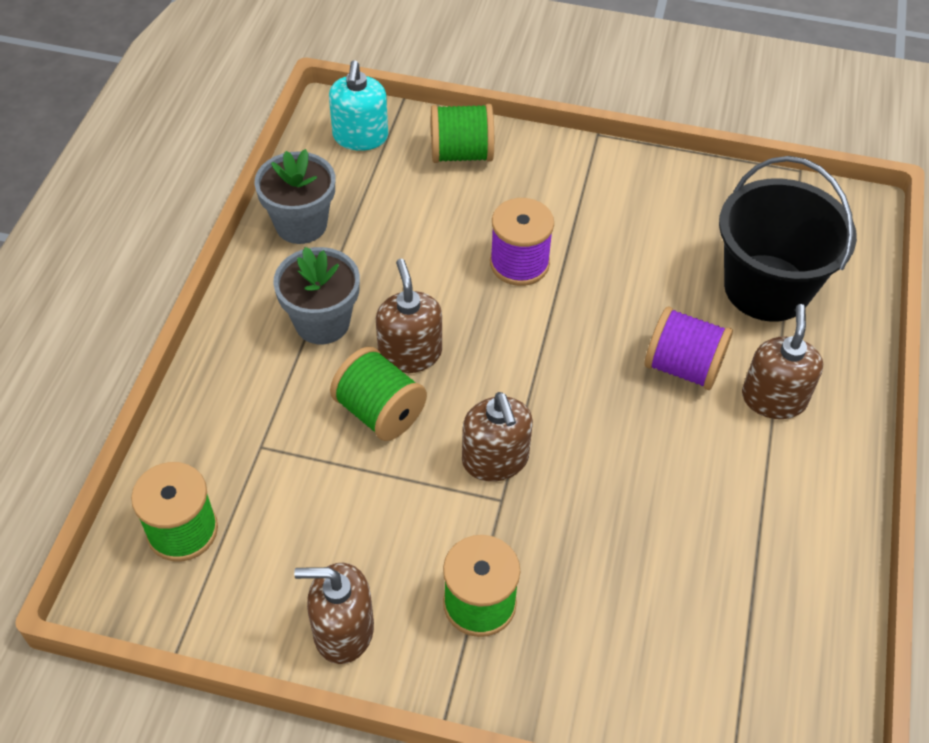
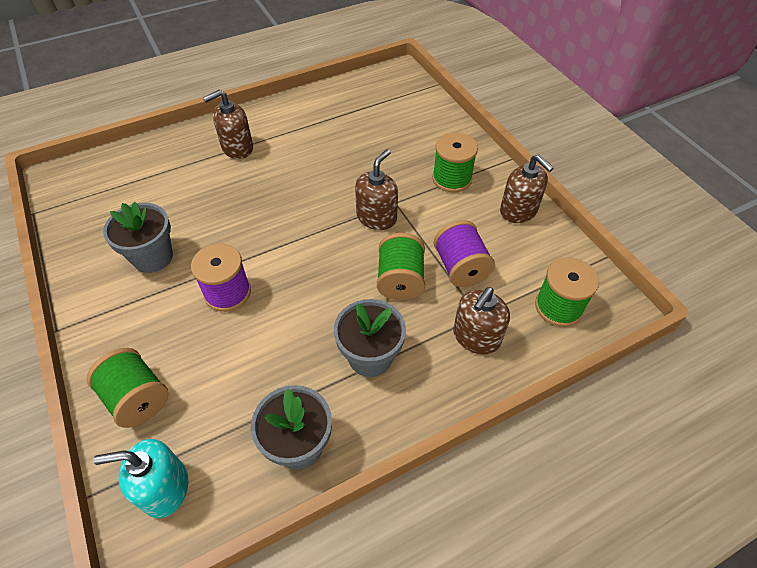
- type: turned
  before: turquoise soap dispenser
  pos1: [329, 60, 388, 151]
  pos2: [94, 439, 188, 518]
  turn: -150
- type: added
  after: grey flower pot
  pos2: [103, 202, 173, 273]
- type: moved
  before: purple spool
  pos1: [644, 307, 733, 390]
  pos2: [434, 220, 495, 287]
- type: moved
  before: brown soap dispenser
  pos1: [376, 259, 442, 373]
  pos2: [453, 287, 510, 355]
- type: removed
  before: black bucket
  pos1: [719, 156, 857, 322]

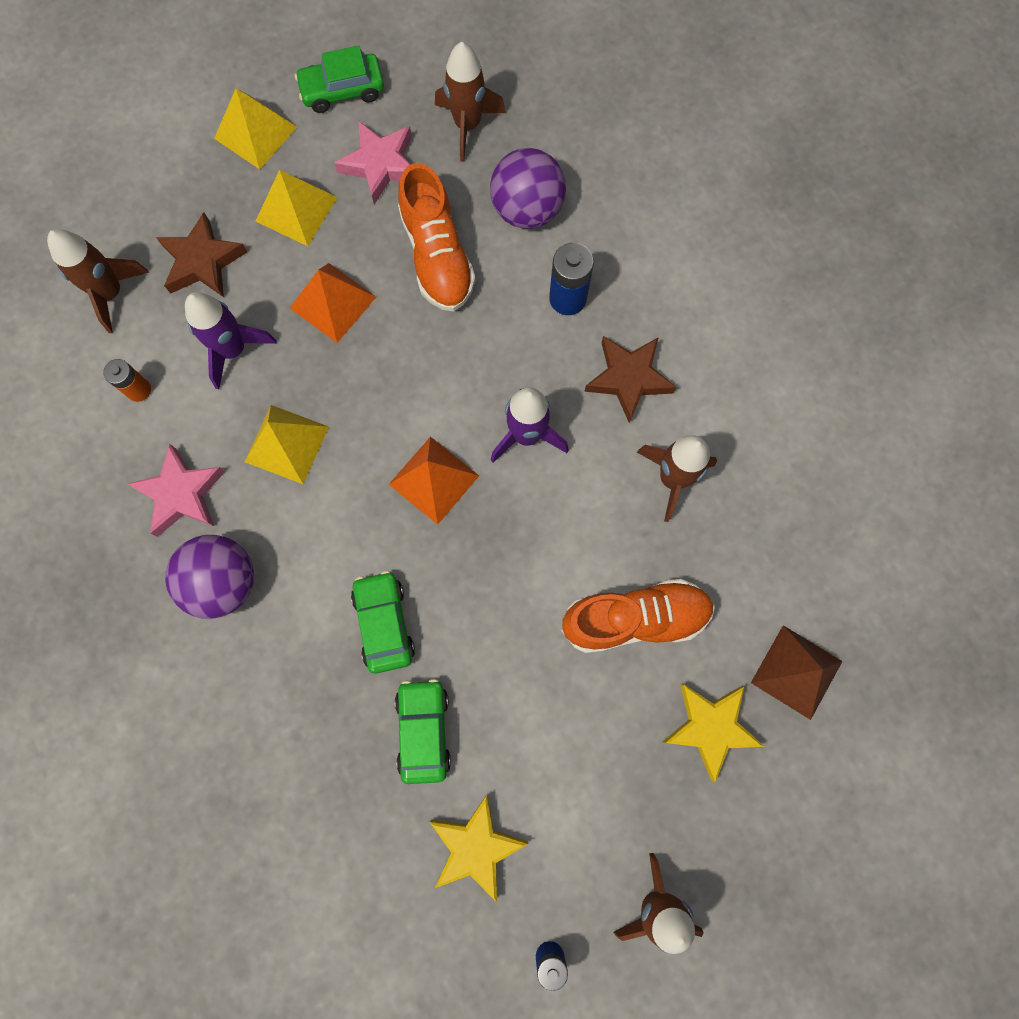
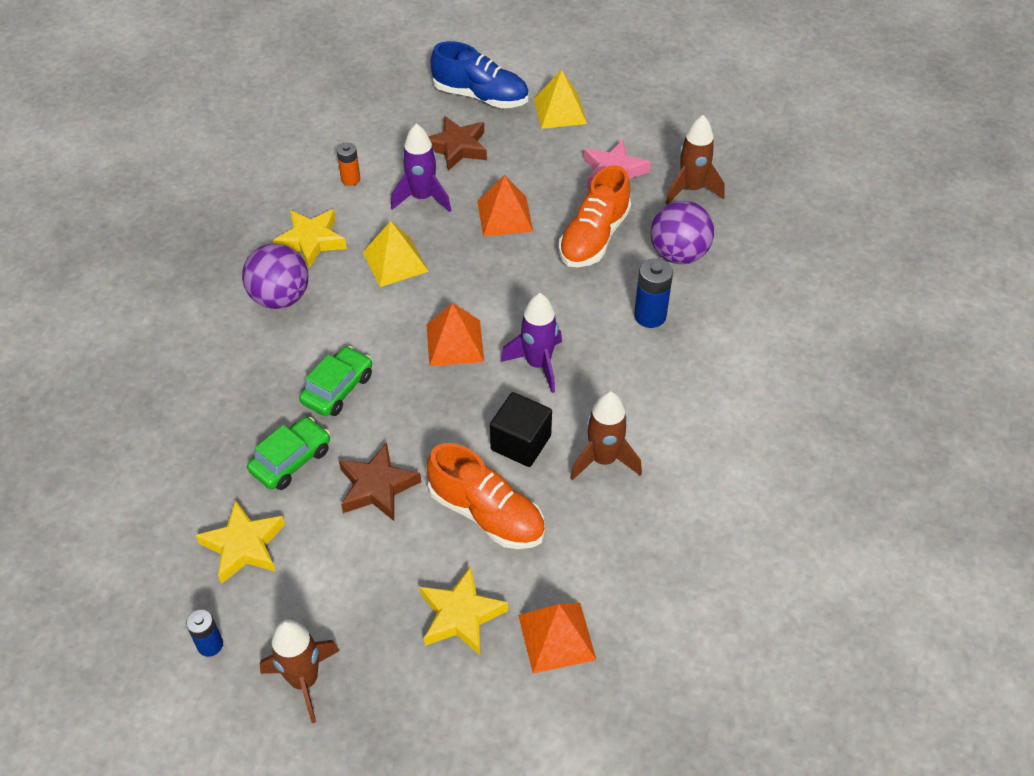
- type: recoloured
  before: pink star
  after: yellow star
  pos1: [128, 444, 225, 537]
  pos2: [273, 209, 347, 268]
- type: moved
  before: brown star
  pos1: [584, 336, 677, 423]
  pos2: [339, 442, 421, 521]
- type: added
  after: blue shoe
  pos2: [430, 41, 529, 108]
- type: added
  after: black cube
  pos2: [490, 392, 552, 467]
- type: recoloured
  before: brown pyramid
  after: orange pyramid
  pos1: [751, 625, 843, 720]
  pos2: [518, 602, 596, 674]
- type: removed
  before: brown rocket
  pos1: [47, 229, 149, 333]
- type: removed
  before: yellow pyramid
  pos1: [255, 170, 338, 246]
- type: removed
  before: green car
  pos1: [295, 45, 384, 113]

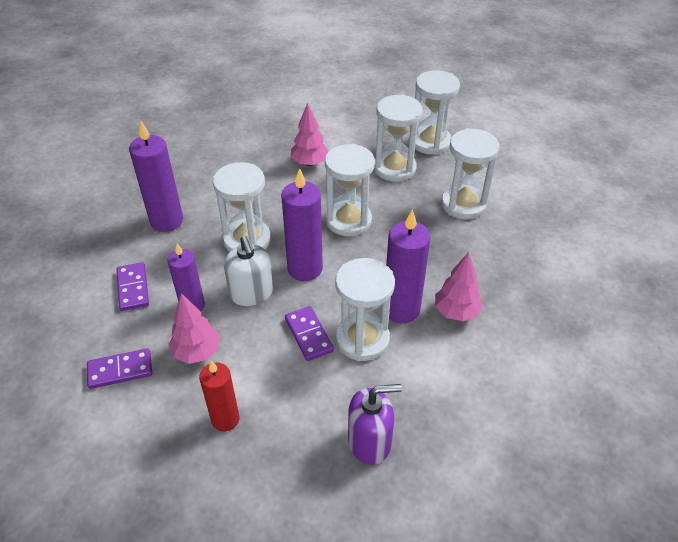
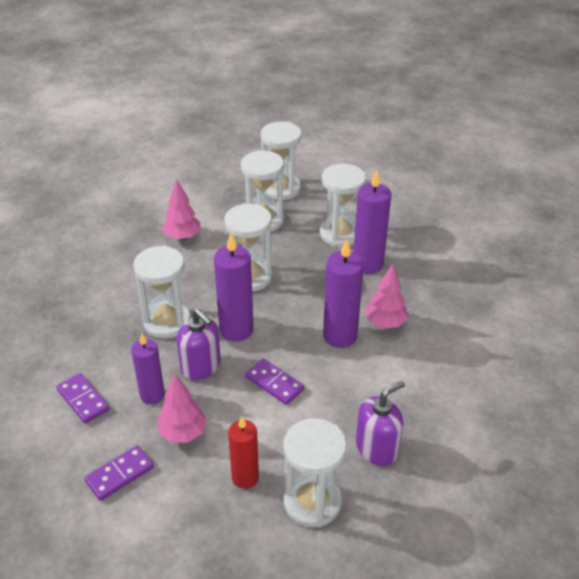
- type: recoloured
  before: white soap dispenser
  after: purple soap dispenser
  pos1: [224, 236, 273, 306]
  pos2: [177, 309, 221, 380]
- type: moved
  before: white hourglass
  pos1: [335, 258, 395, 361]
  pos2: [283, 418, 347, 527]
- type: moved
  before: purple candle
  pos1: [129, 121, 183, 232]
  pos2: [353, 170, 391, 274]

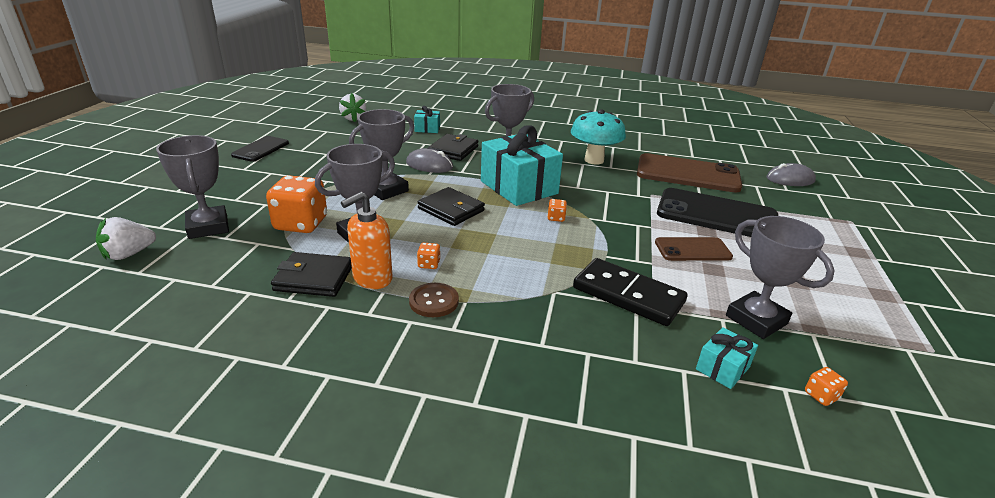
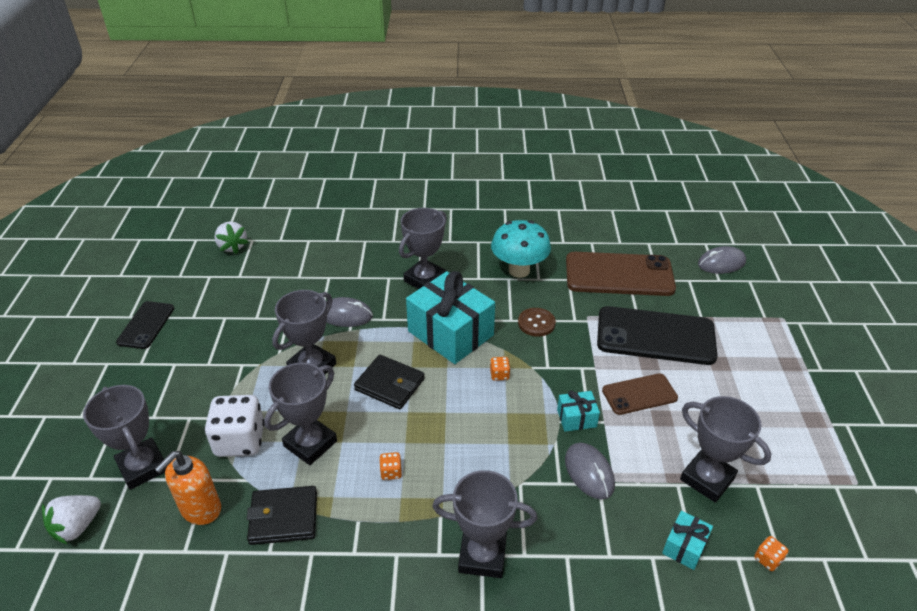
- type: moved
  before: orange soap dispenser
  pos1: [341, 192, 393, 289]
  pos2: [155, 451, 221, 525]
- type: recoloured
  before: orange dice
  after: white dice
  pos1: [266, 175, 327, 233]
  pos2: [204, 395, 265, 457]
- type: added
  after: grey trophy
  pos2: [432, 470, 537, 578]
- type: moved
  before: brown button
  pos1: [409, 283, 459, 317]
  pos2: [518, 308, 556, 337]
- type: moved
  before: turquoise gift
  pos1: [414, 106, 440, 133]
  pos2: [557, 390, 600, 432]
- type: replaced
  before: black domino
  after: grey mouse
  pos1: [573, 258, 687, 326]
  pos2: [565, 443, 615, 500]
- type: removed
  before: black wallet
  pos1: [428, 134, 479, 161]

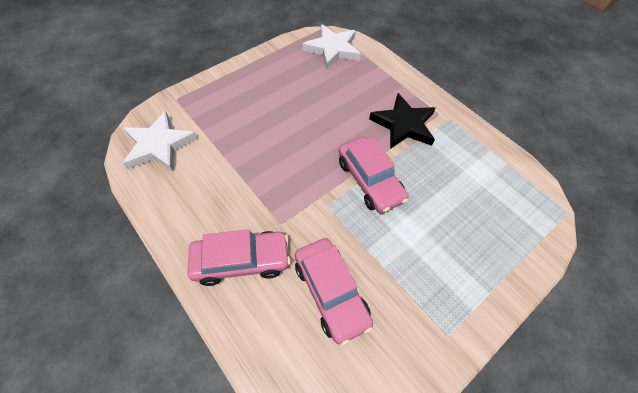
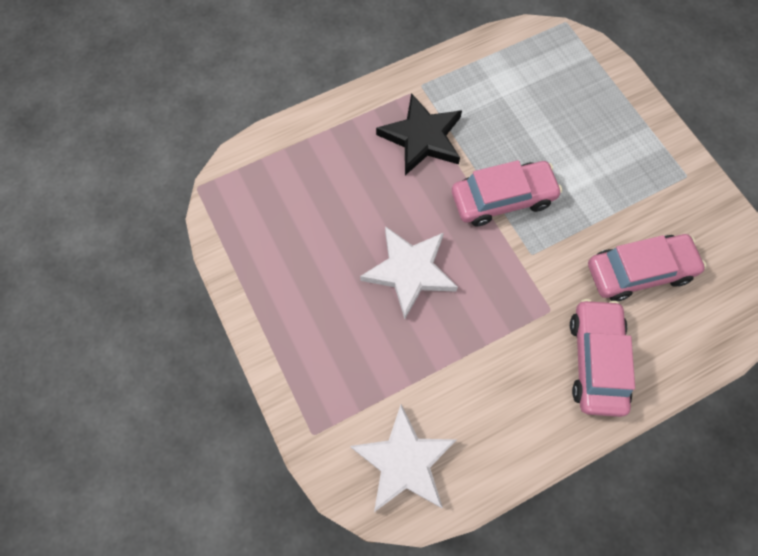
- type: moved
  before: white star
  pos1: [303, 24, 361, 70]
  pos2: [360, 226, 458, 319]

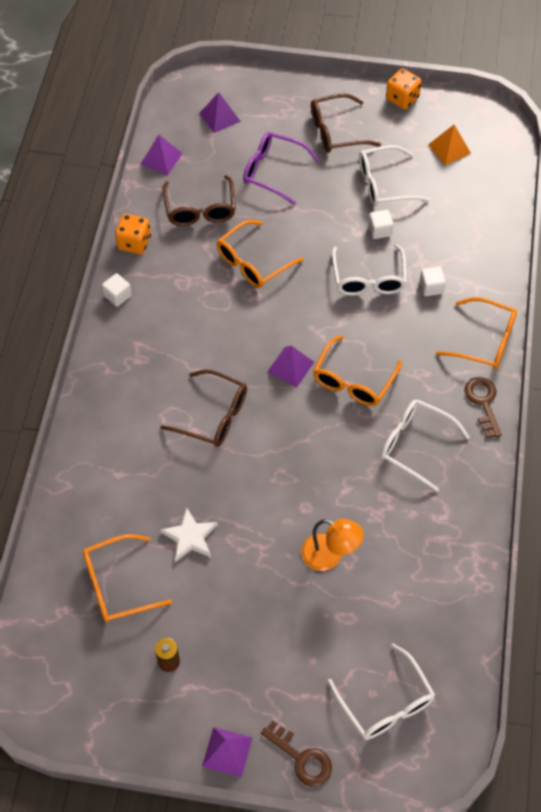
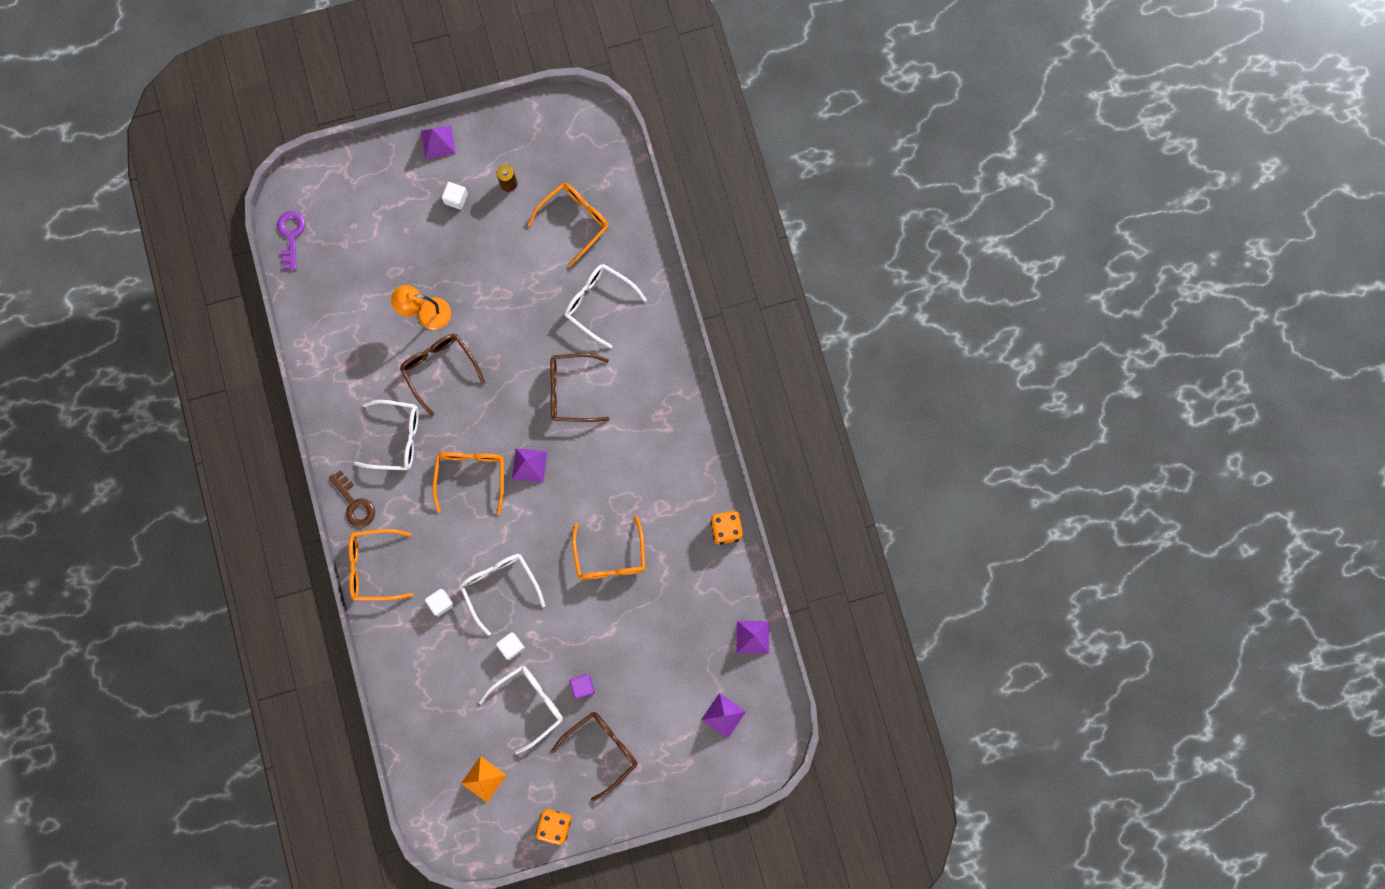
- type: added
  after: purple key
  pos2: [277, 211, 305, 270]
- type: moved
  before: brown glasses
  pos1: [162, 175, 236, 226]
  pos2: [400, 334, 485, 416]
- type: moved
  before: white cube
  pos1: [102, 273, 132, 307]
  pos2: [442, 182, 468, 210]
- type: moved
  before: white glasses
  pos1: [327, 643, 435, 740]
  pos2: [565, 264, 647, 349]
- type: added
  after: purple cube
  pos2: [569, 674, 595, 699]
- type: turned
  before: orange glasses
  pos1: [217, 220, 304, 288]
  pos2: [572, 515, 645, 580]
  turn: 150
- type: removed
  before: white star
  pos1: [160, 507, 218, 562]
- type: removed
  before: purple glasses
  pos1: [243, 132, 320, 205]
- type: removed
  before: brown key
  pos1: [261, 720, 332, 787]

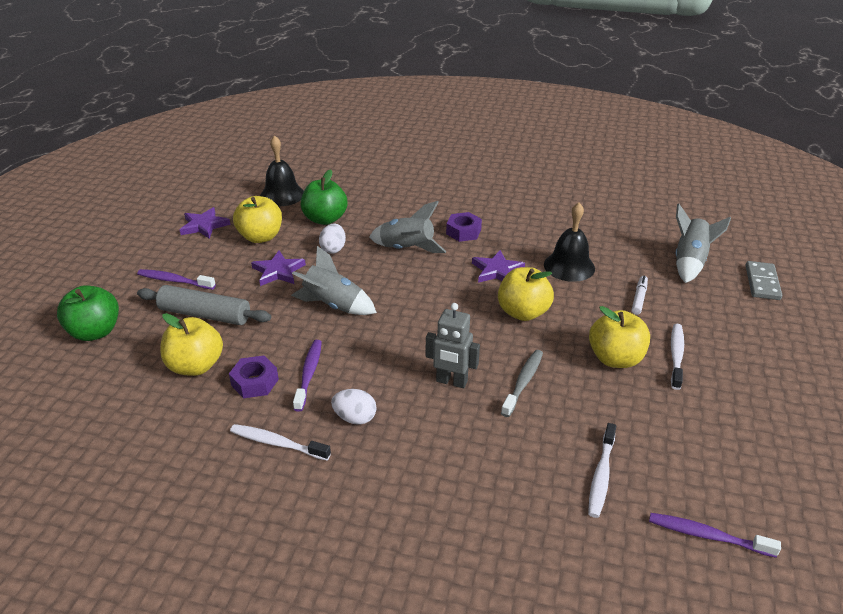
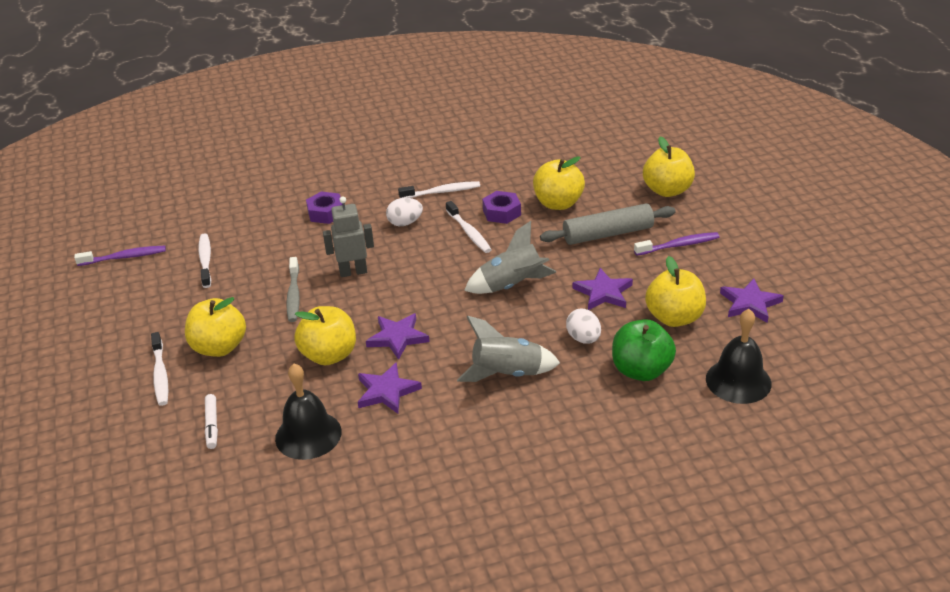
- type: moved
  before: purple nut
  pos1: [446, 212, 482, 242]
  pos2: [306, 192, 342, 224]
- type: added
  after: purple star
  pos2: [366, 313, 430, 360]
- type: recoloured
  before: purple toothbrush
  after: white toothbrush
  pos1: [293, 340, 322, 412]
  pos2: [446, 201, 492, 253]
- type: recoloured
  before: green apple
  after: yellow apple
  pos1: [57, 285, 119, 341]
  pos2: [643, 137, 695, 197]
- type: removed
  before: grey rocket
  pos1: [676, 203, 731, 283]
- type: removed
  before: grey domino
  pos1: [746, 261, 782, 300]

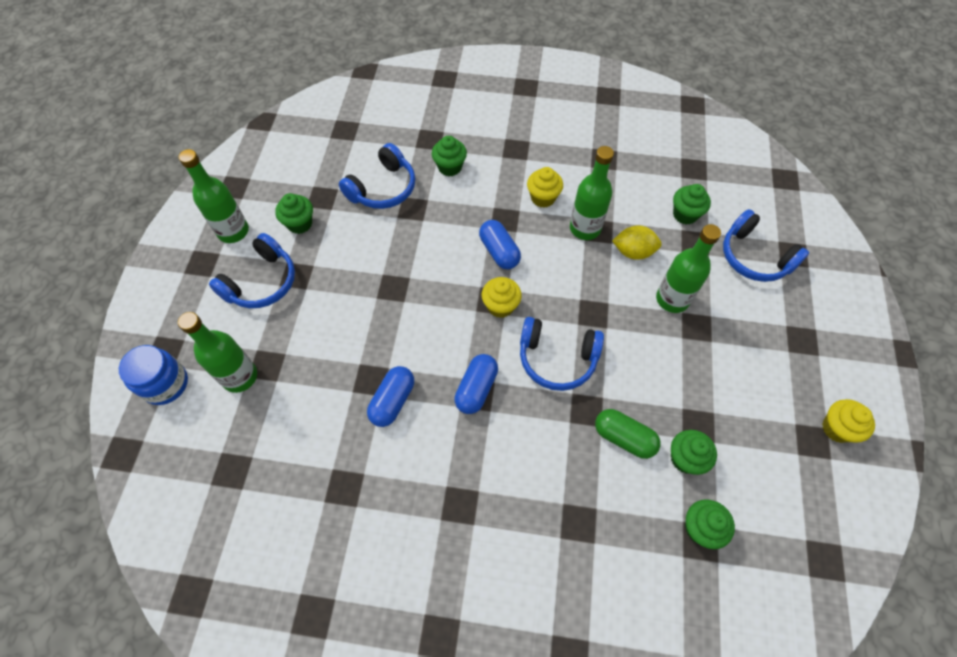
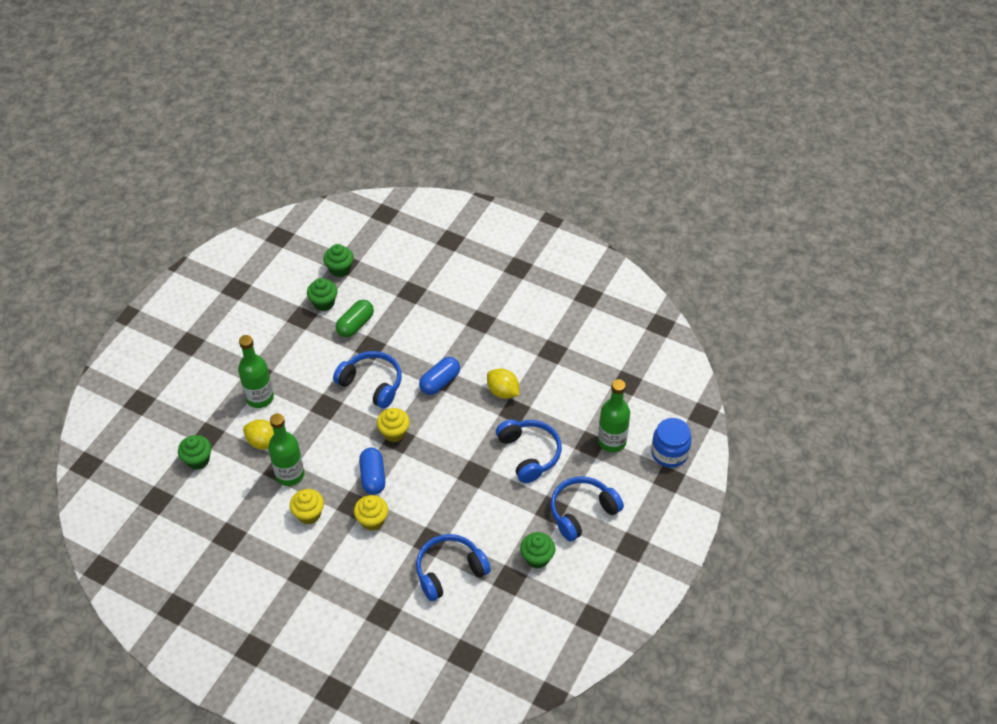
- type: turned
  before: green capsule
  pos1: [595, 409, 661, 459]
  pos2: [336, 300, 374, 338]
  turn: 75
- type: moved
  before: yellow cupcake
  pos1: [822, 399, 875, 443]
  pos2: [354, 495, 388, 531]
- type: replaced
  before: blue capsule
  after: yellow lemon
  pos1: [367, 366, 414, 427]
  pos2: [487, 368, 519, 399]
- type: moved
  before: blue headphones
  pos1: [723, 209, 809, 282]
  pos2: [496, 419, 562, 483]
- type: removed
  before: green bottle
  pos1: [179, 149, 249, 243]
- type: removed
  before: green cupcake
  pos1: [432, 136, 467, 176]

